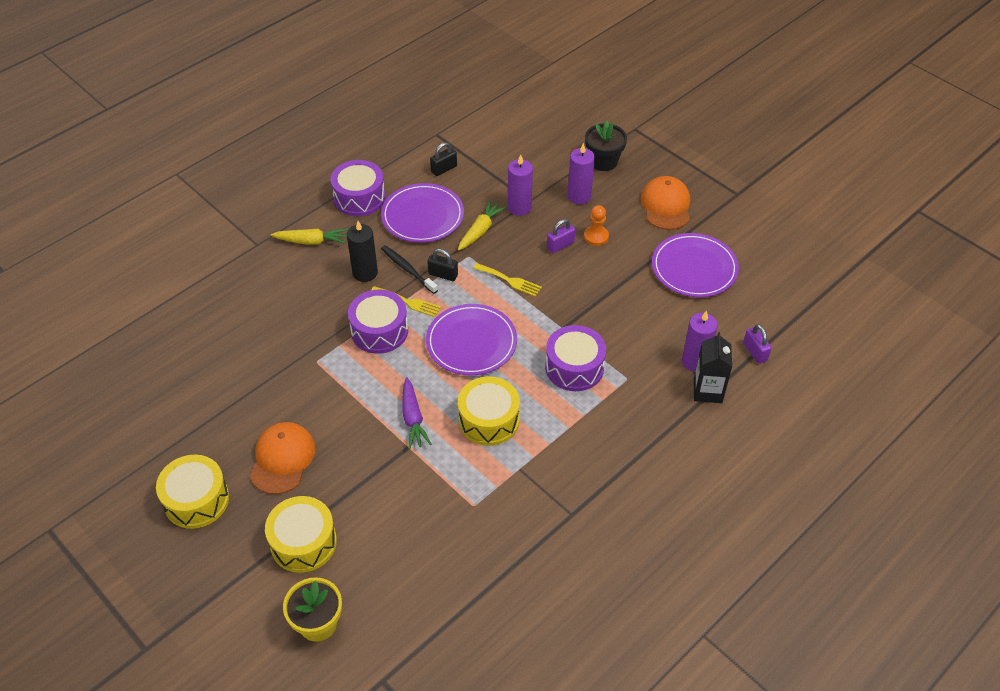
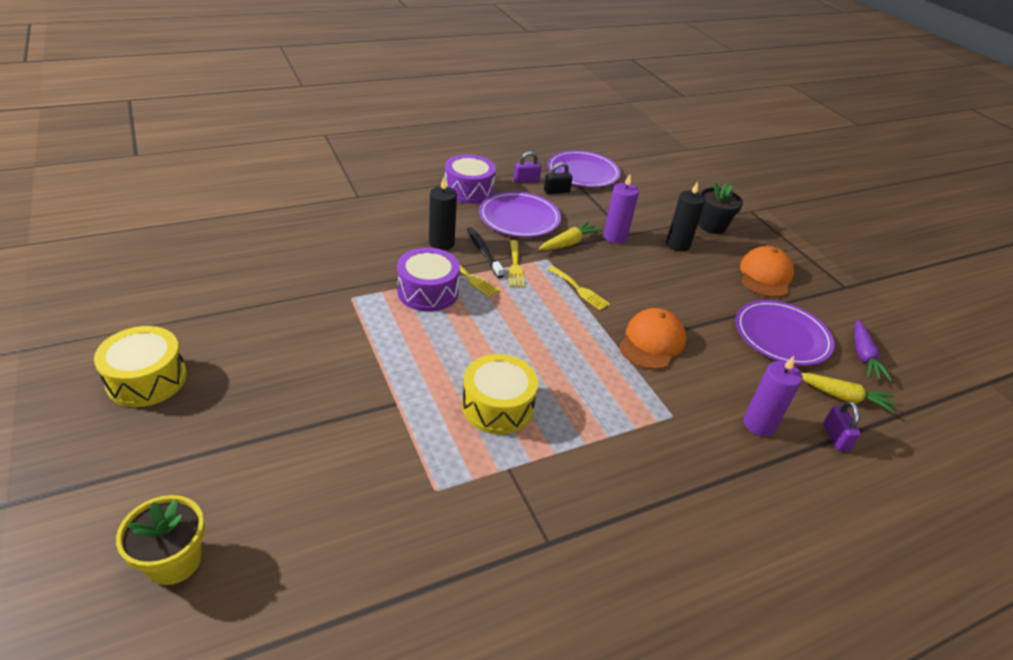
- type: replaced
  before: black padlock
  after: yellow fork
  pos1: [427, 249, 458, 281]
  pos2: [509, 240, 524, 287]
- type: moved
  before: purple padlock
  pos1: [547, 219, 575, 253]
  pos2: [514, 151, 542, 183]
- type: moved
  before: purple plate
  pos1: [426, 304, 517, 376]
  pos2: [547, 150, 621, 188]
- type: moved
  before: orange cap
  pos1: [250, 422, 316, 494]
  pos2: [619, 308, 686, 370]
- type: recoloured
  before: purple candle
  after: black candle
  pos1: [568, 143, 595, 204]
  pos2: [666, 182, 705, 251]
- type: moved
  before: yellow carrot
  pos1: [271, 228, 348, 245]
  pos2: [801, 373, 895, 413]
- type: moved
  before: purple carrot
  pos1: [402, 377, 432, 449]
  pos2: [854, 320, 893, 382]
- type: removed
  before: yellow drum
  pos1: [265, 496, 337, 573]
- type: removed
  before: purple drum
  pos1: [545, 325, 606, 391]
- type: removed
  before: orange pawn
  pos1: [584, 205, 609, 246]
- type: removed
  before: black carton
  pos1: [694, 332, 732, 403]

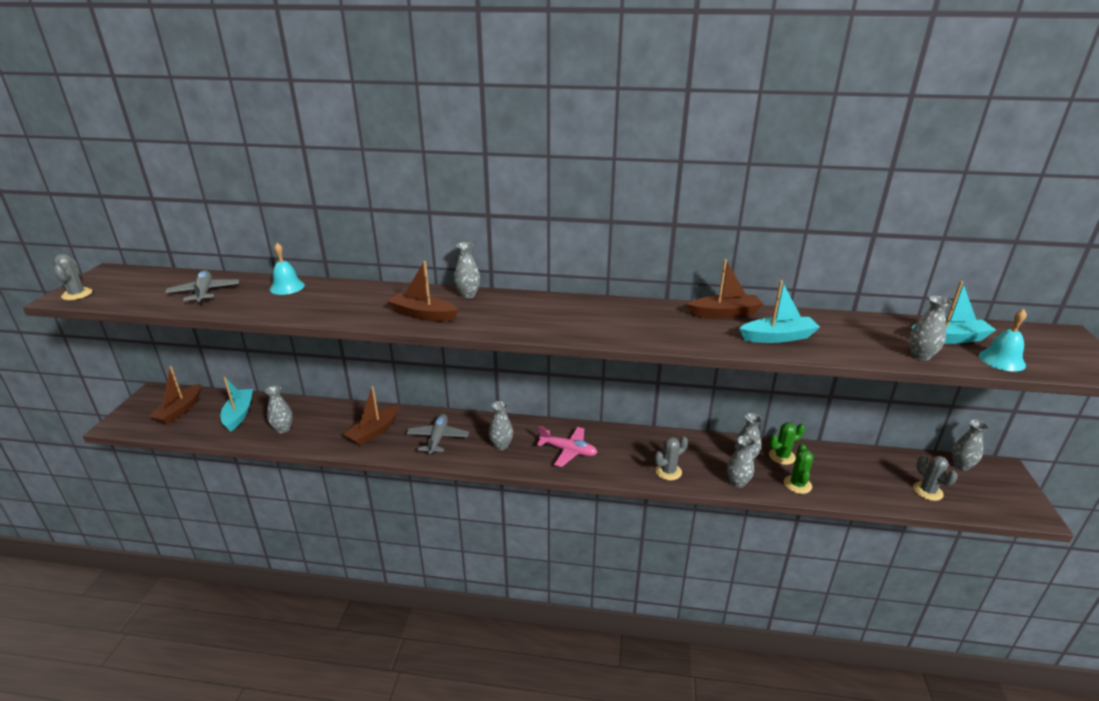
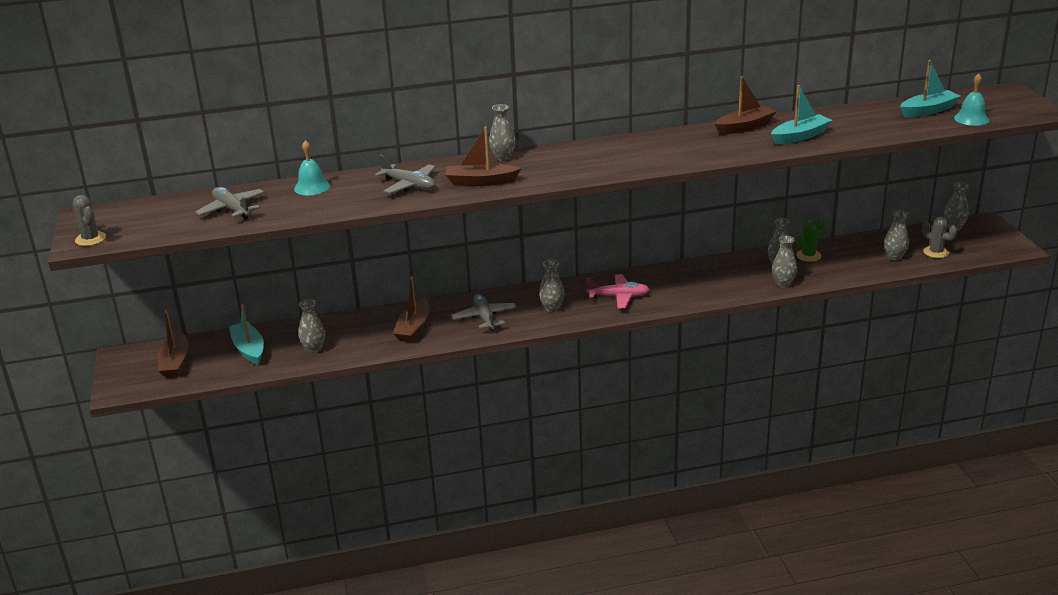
- type: added
  after: grey plane
  pos2: [375, 155, 436, 194]
- type: moved
  before: grey vase
  pos1: [909, 296, 952, 361]
  pos2: [884, 210, 909, 261]
- type: removed
  before: grey cactus
  pos1: [654, 436, 688, 481]
- type: removed
  before: green cactus
  pos1: [784, 444, 813, 494]

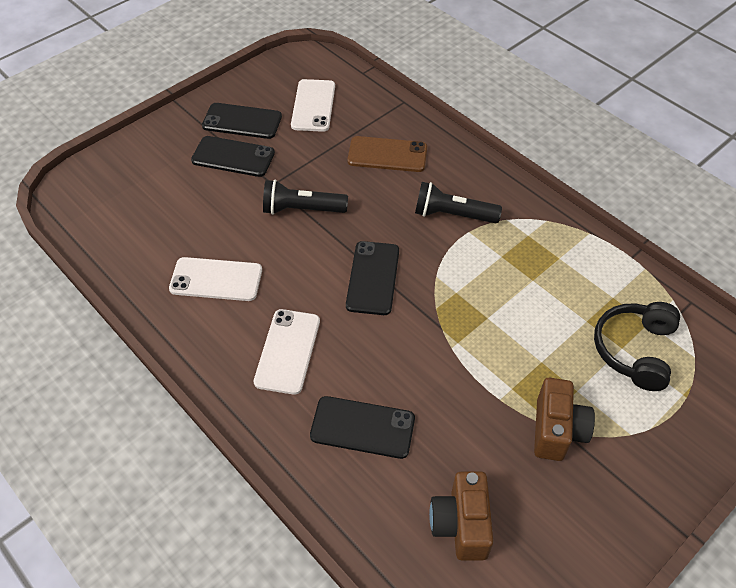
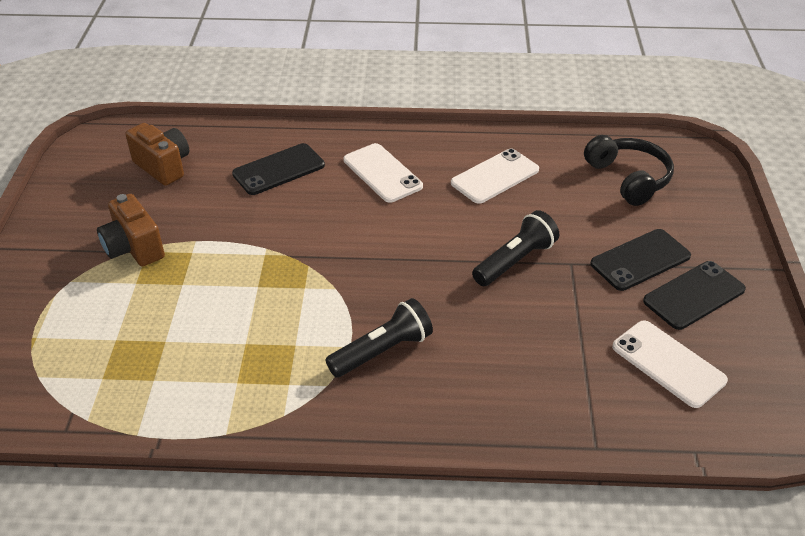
- type: moved
  before: black headphones
  pos1: [594, 302, 680, 391]
  pos2: [584, 135, 674, 206]
- type: removed
  before: black phone
  pos1: [346, 241, 399, 315]
- type: removed
  before: brown phone
  pos1: [347, 136, 427, 172]

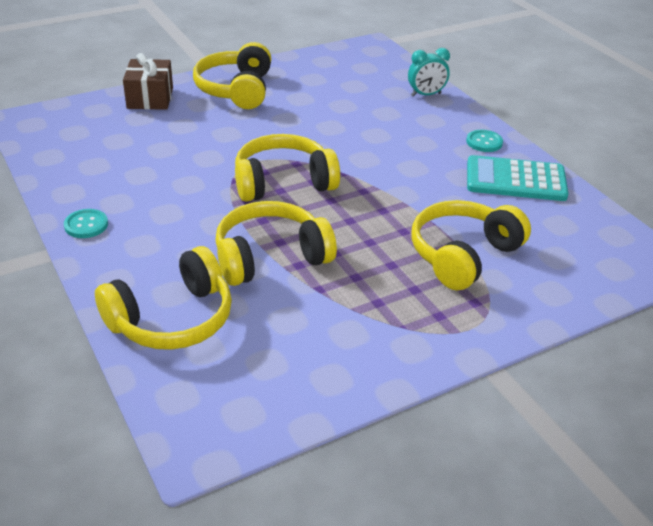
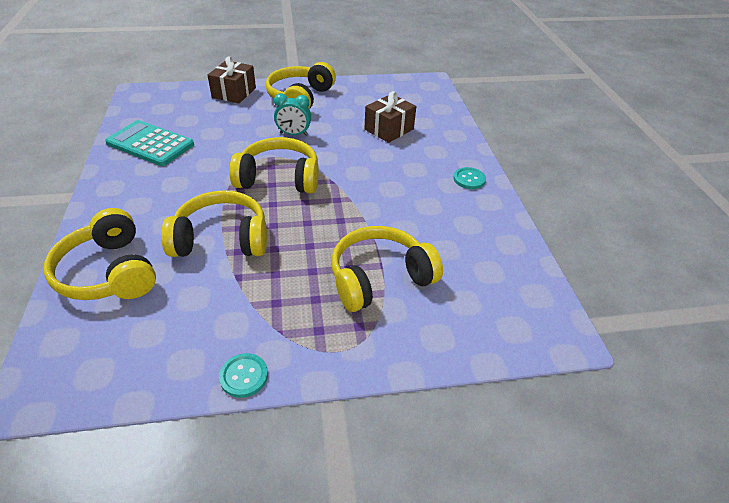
- type: turned
  before: yellow headphones
  pos1: [95, 246, 232, 350]
  pos2: [44, 208, 156, 300]
  turn: 75
- type: moved
  before: turquoise calculator
  pos1: [467, 155, 568, 201]
  pos2: [105, 120, 194, 166]
- type: moved
  before: turquoise button
  pos1: [64, 209, 108, 238]
  pos2: [219, 353, 268, 398]
- type: moved
  before: turquoise clock
  pos1: [408, 48, 450, 97]
  pos2: [274, 93, 311, 136]
- type: added
  after: brown gift
  pos2: [364, 91, 416, 143]

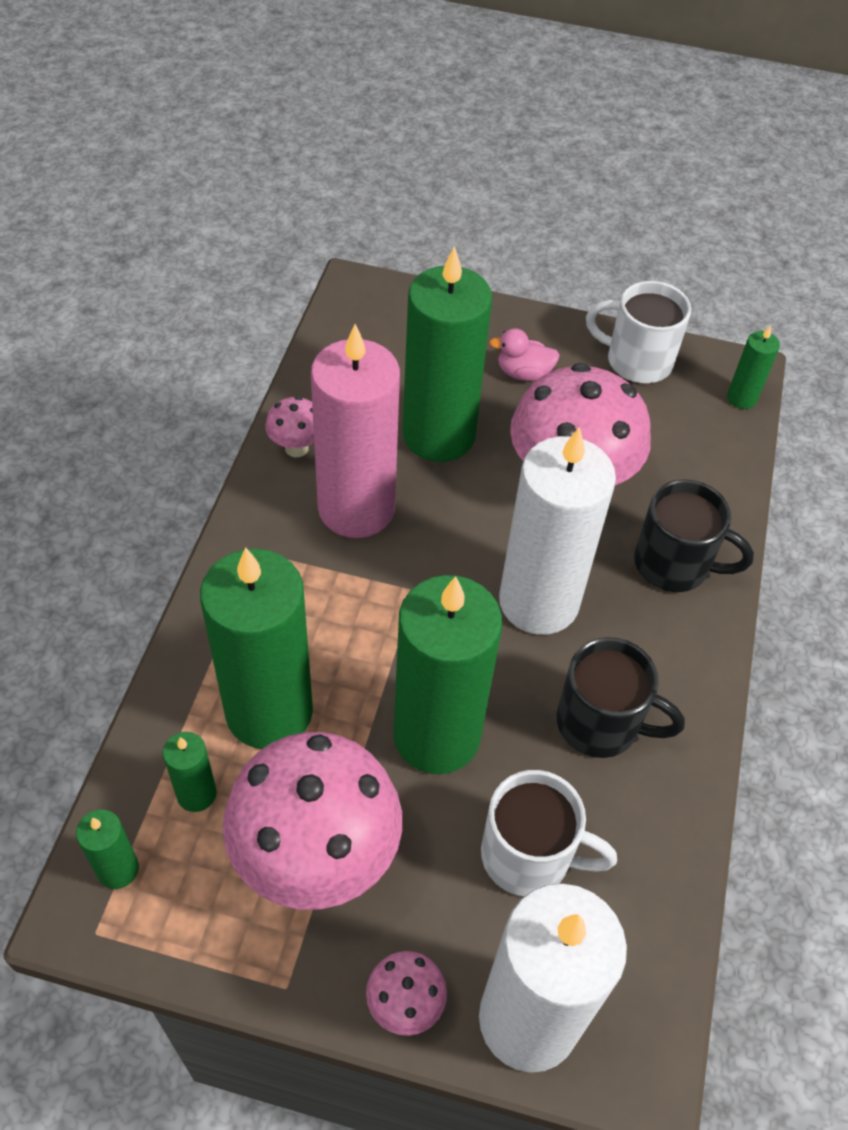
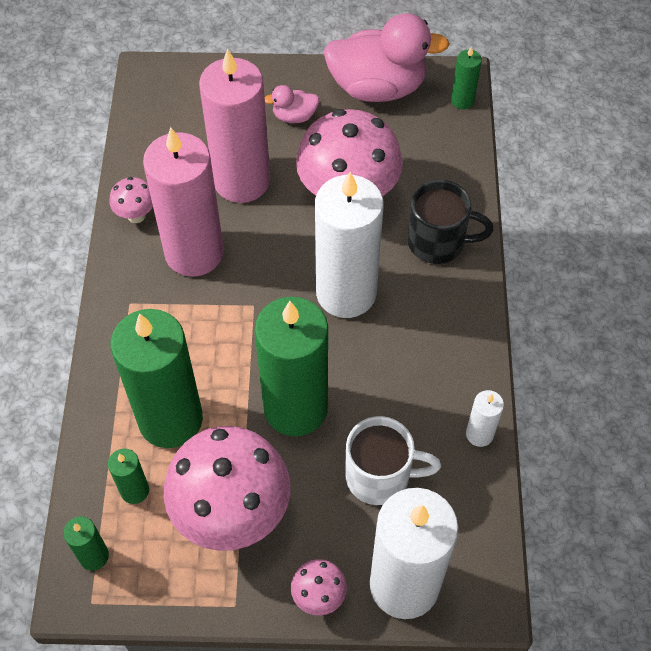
- type: recoloured
  before: green candle
  after: pink candle
  pos1: [402, 246, 492, 462]
  pos2: [199, 48, 270, 203]
- type: replaced
  before: white mug
  after: pink duck
  pos1: [586, 281, 691, 383]
  pos2: [323, 13, 450, 102]
- type: added
  after: white candle
  pos2: [466, 390, 504, 447]
- type: removed
  before: black mug
  pos1: [557, 637, 685, 758]

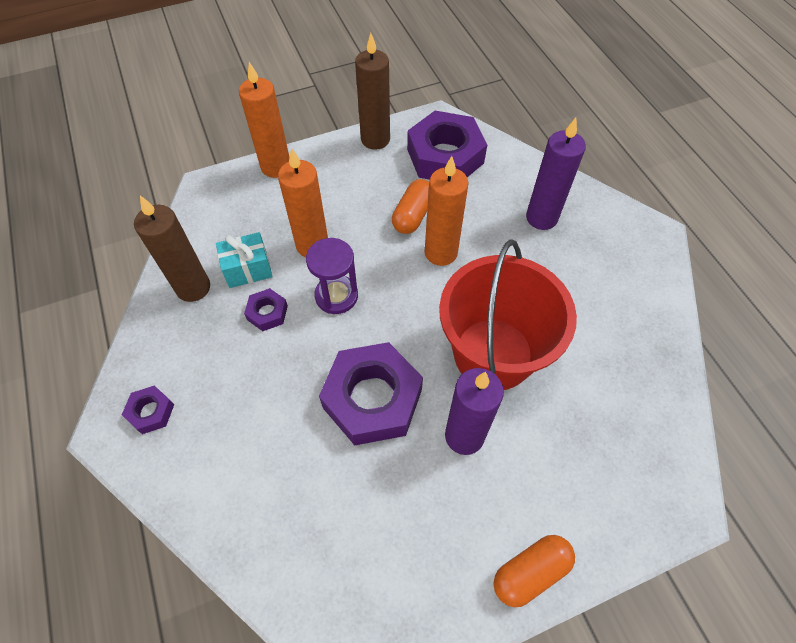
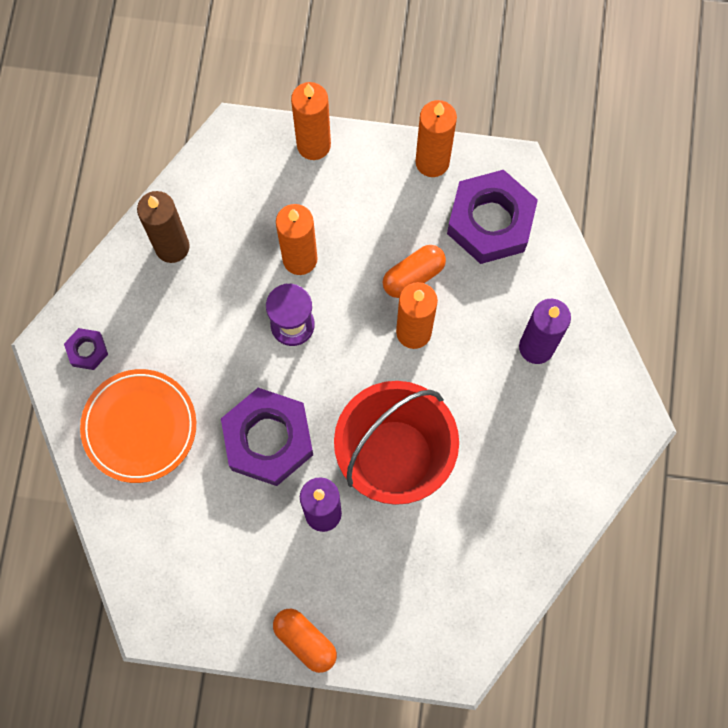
- type: added
  after: orange plate
  pos2: [80, 369, 196, 483]
- type: turned
  before: orange capsule
  pos1: [493, 535, 575, 607]
  pos2: [273, 609, 337, 673]
  turn: 45
- type: recoloured
  before: brown candle
  after: orange candle
  pos1: [355, 33, 390, 150]
  pos2: [415, 100, 457, 177]
- type: removed
  before: turquoise gift
  pos1: [216, 232, 273, 288]
- type: removed
  before: purple nut
  pos1: [244, 288, 288, 331]

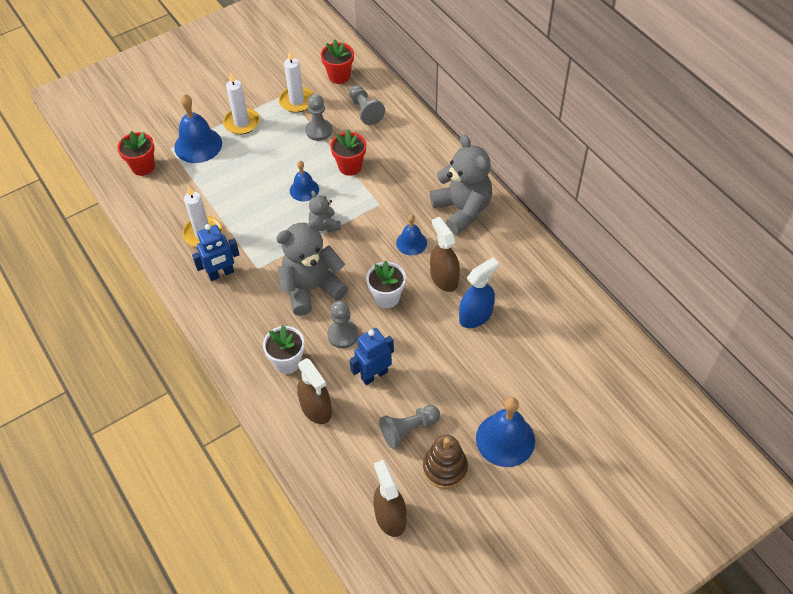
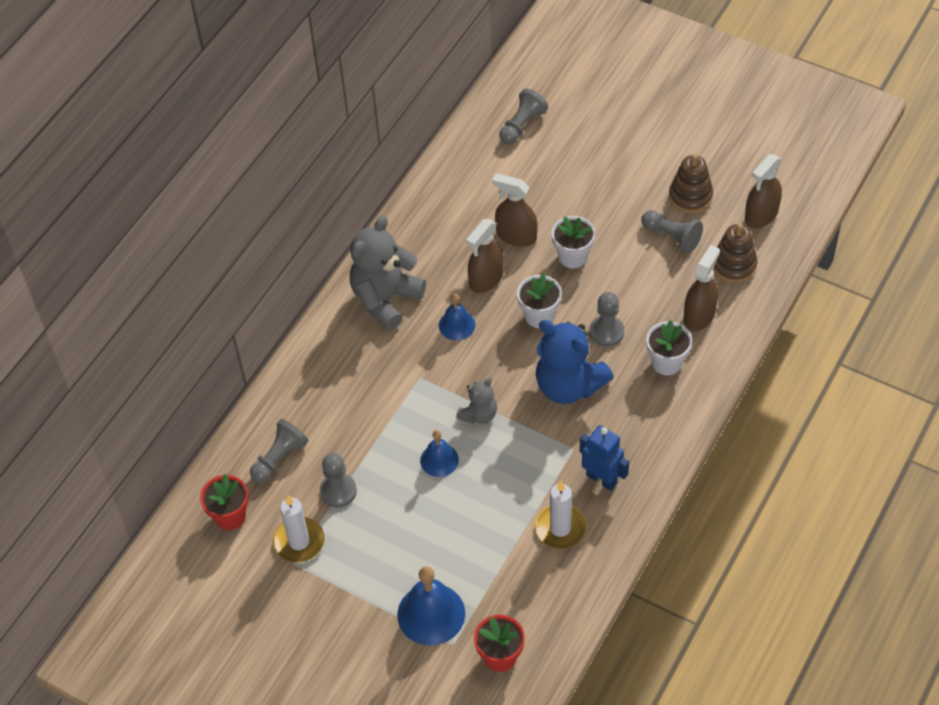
- type: recoloured
  before: blue spray bottle
  after: brown spray bottle
  pos1: [459, 257, 499, 328]
  pos2: [492, 174, 538, 247]
- type: added
  after: grey pawn
  pos2: [499, 89, 548, 144]
- type: recoloured
  before: grey teddy bear
  after: blue teddy bear
  pos1: [276, 218, 348, 316]
  pos2: [536, 320, 614, 404]
- type: added
  after: white flower pot
  pos2: [552, 216, 595, 268]
- type: added
  after: brown stacking toy
  pos2: [713, 223, 757, 283]
- type: removed
  before: white candle
  pos1: [223, 73, 260, 135]
- type: removed
  before: red flower pot
  pos1: [330, 129, 366, 176]
- type: removed
  before: blue robot
  pos1: [349, 328, 394, 385]
- type: removed
  before: blue bell
  pos1: [476, 397, 535, 467]

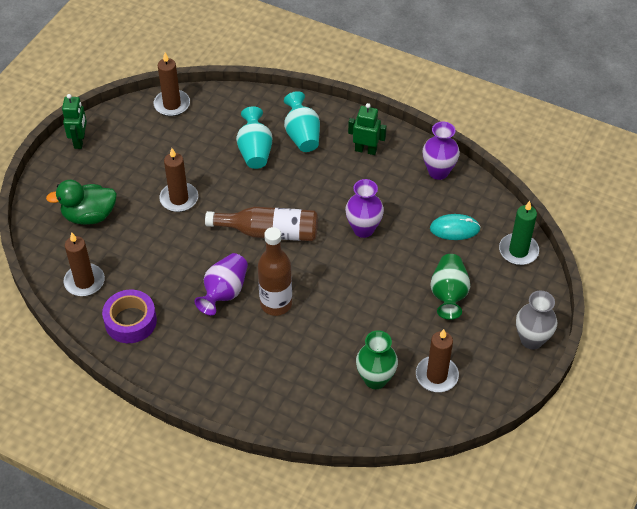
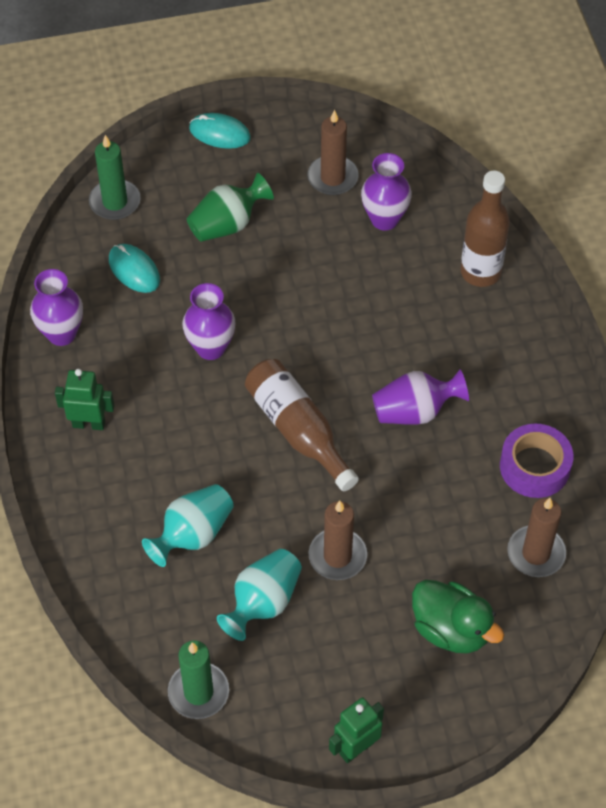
- type: turned
  before: green robot
  pos1: [348, 103, 387, 155]
  pos2: [55, 369, 114, 430]
  turn: 120
- type: recoloured
  before: brown candle
  after: green candle
  pos1: [154, 53, 190, 116]
  pos2: [168, 641, 229, 719]
- type: replaced
  before: grey vase
  after: turquoise mouse
  pos1: [516, 291, 557, 350]
  pos2: [189, 113, 251, 149]
- type: moved
  before: turquoise vase
  pos1: [284, 91, 320, 152]
  pos2: [217, 549, 302, 641]
- type: recoloured
  before: green vase
  after: purple vase
  pos1: [356, 330, 398, 389]
  pos2: [361, 153, 412, 231]
- type: moved
  before: brown bottle
  pos1: [258, 227, 292, 316]
  pos2: [461, 171, 510, 287]

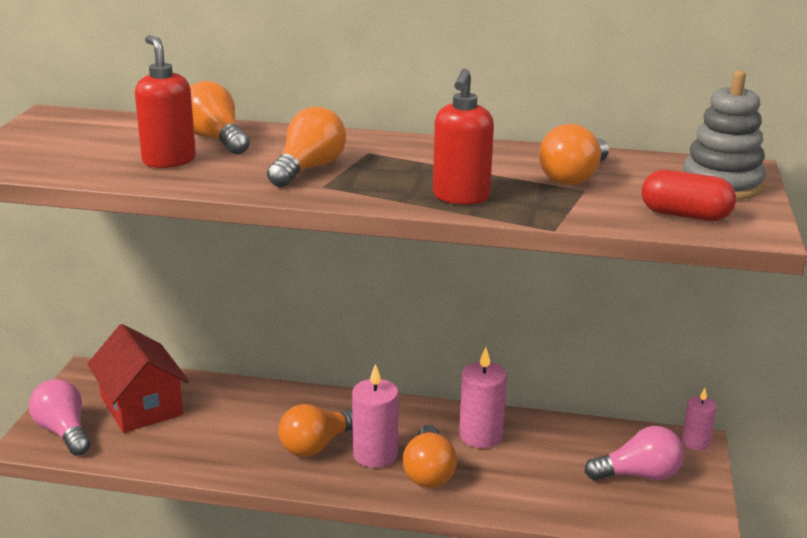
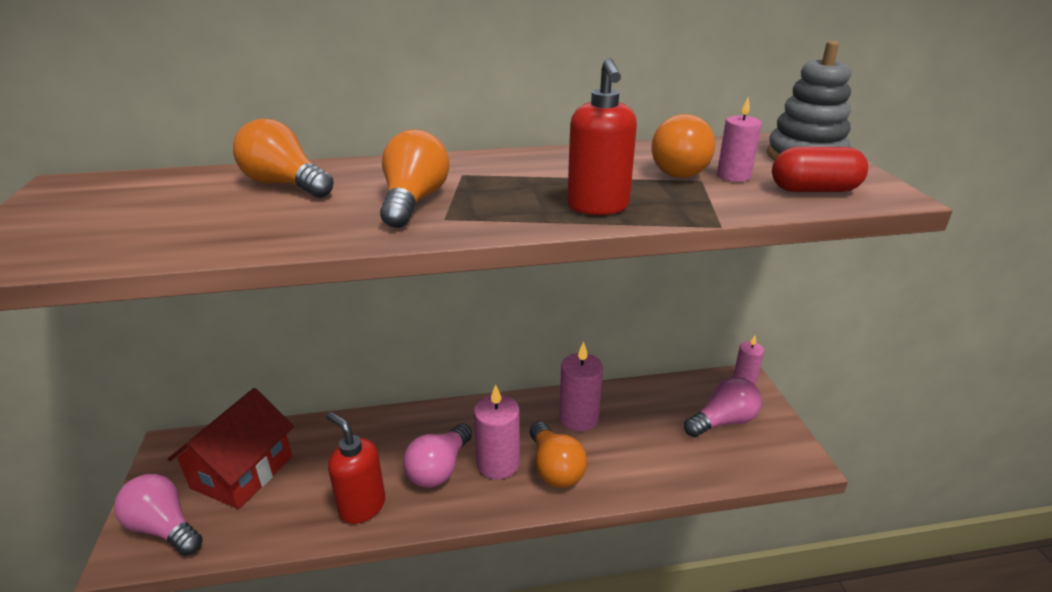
- type: turned
  before: red house
  pos1: [87, 324, 189, 433]
  pos2: [168, 388, 294, 509]
  turn: 75
- type: moved
  before: red soap dispenser
  pos1: [135, 35, 196, 168]
  pos2: [326, 412, 385, 524]
- type: recoloured
  before: orange light bulb
  after: pink light bulb
  pos1: [278, 404, 353, 457]
  pos2: [403, 423, 472, 488]
- type: added
  after: pink candle
  pos2: [717, 97, 762, 182]

